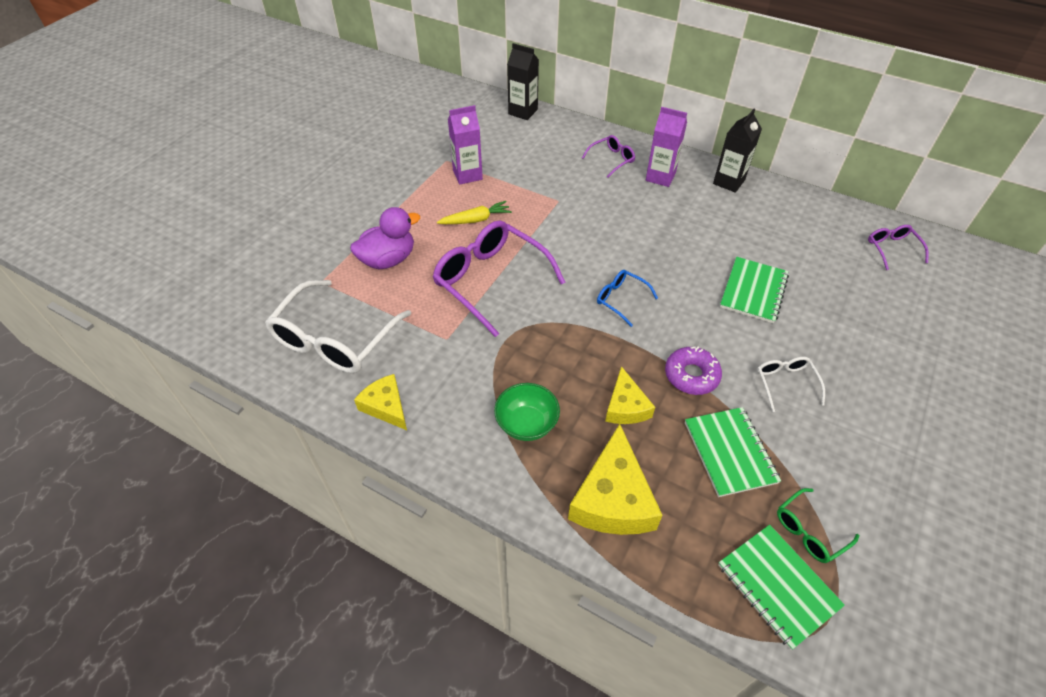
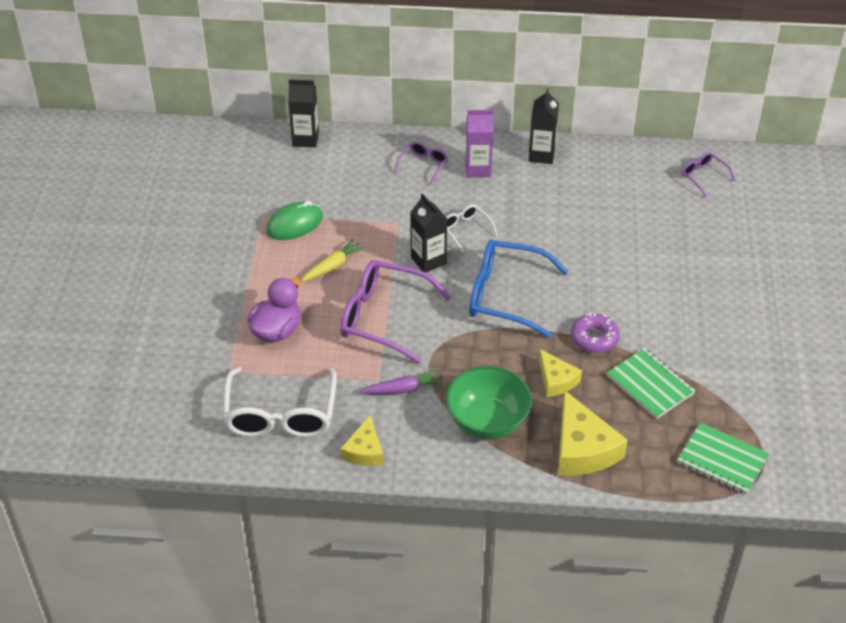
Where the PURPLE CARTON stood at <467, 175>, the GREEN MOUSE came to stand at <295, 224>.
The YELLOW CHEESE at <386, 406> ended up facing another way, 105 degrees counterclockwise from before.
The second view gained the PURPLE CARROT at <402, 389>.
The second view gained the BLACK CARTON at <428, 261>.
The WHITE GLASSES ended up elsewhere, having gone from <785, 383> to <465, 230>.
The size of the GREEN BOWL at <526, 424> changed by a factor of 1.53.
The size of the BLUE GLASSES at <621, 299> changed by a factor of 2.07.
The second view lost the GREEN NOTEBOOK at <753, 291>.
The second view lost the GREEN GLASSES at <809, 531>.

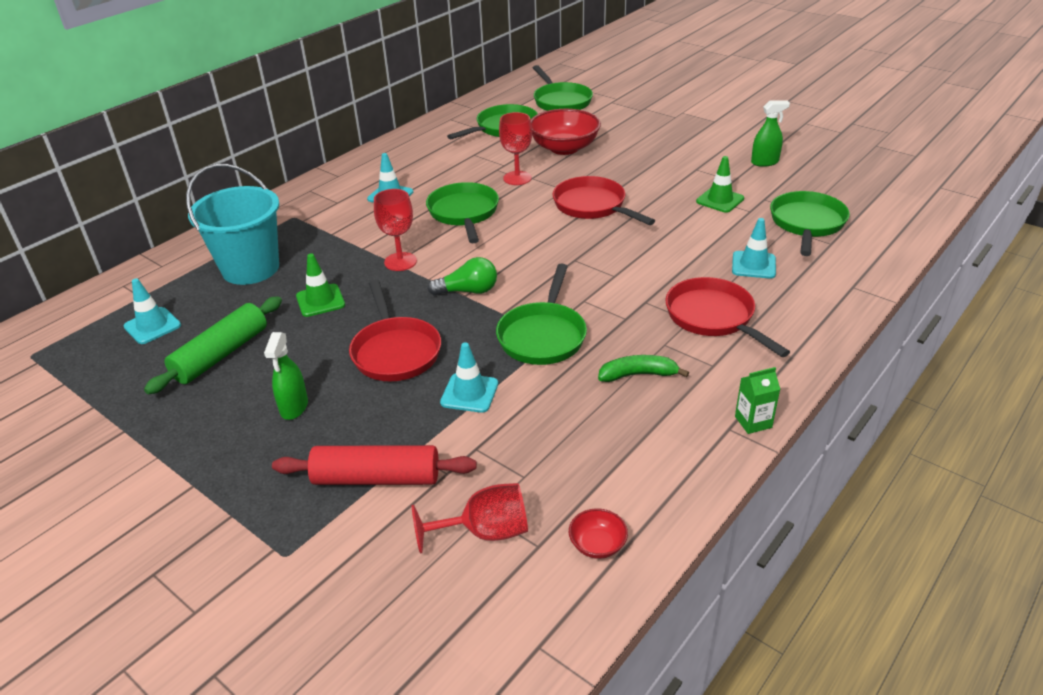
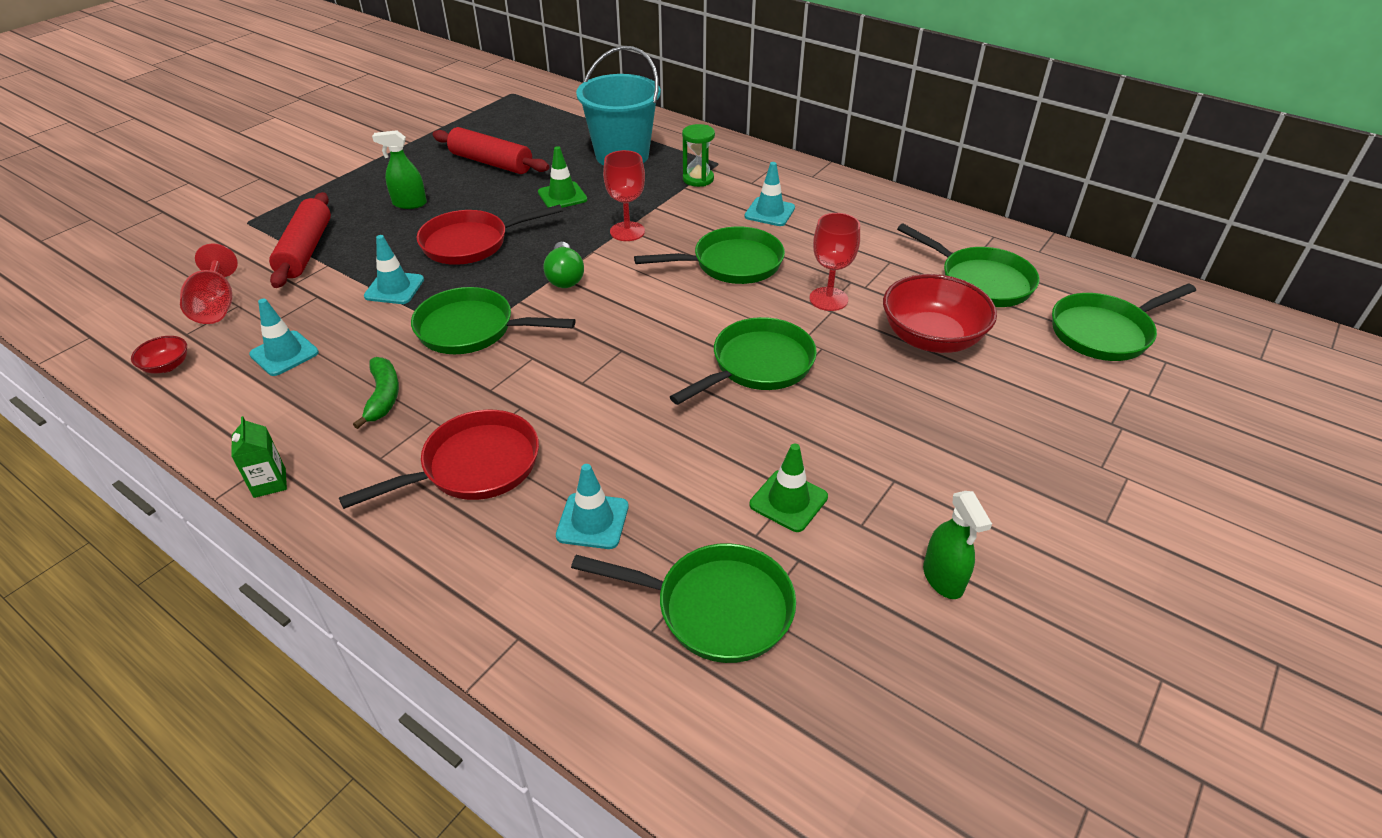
The TURQUOISE TRAFFIC CONE ended up elsewhere, having gone from <152, 326> to <284, 353>.
What was the GREEN ROLLING PIN at <221, 354> turned into the RED ROLLING PIN at <491, 163>.
What was the RED PAN at <593, 206> turned into the GREEN PAN at <757, 365>.
The second view gained the GREEN HOURGLASS at <698, 179>.

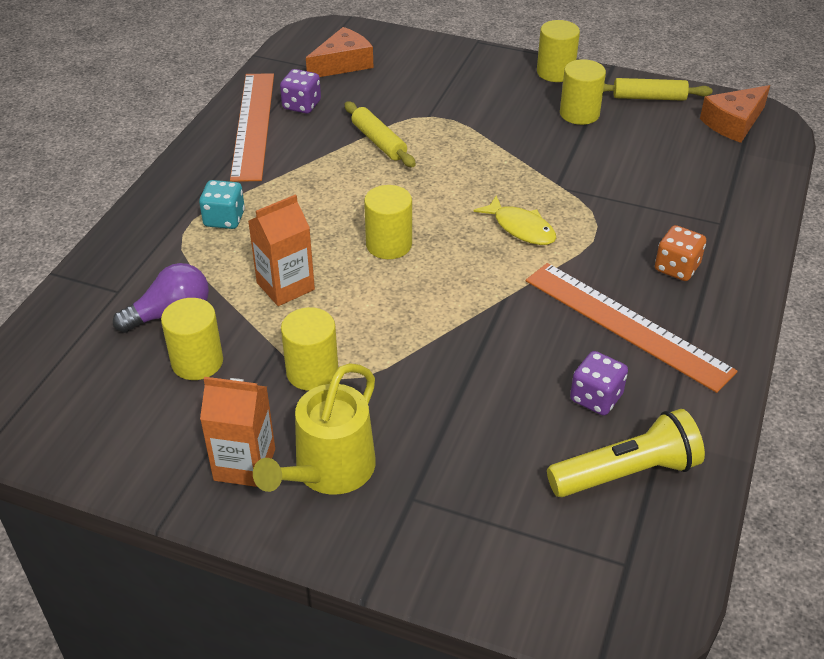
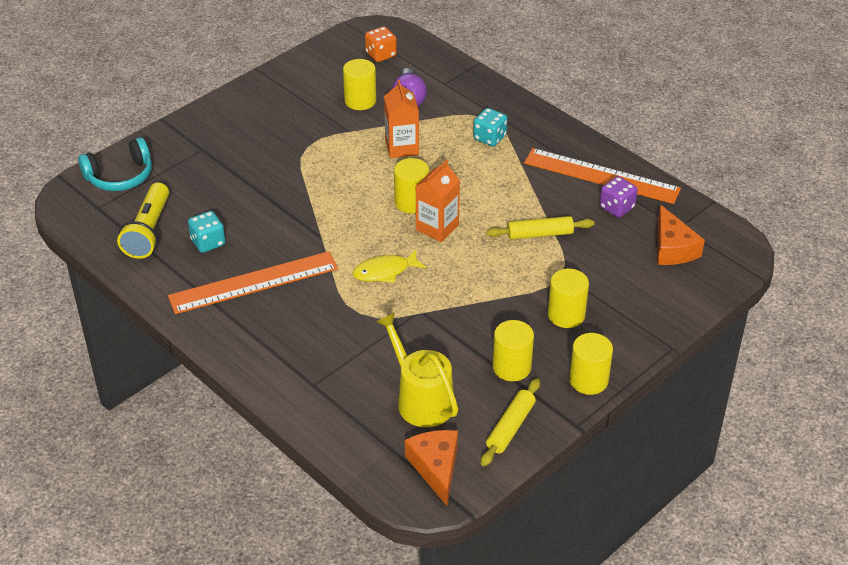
The second view gained the TURQUOISE HEADPHONES at <120, 176>.
What was the PURPLE DICE at <596, 398> turned into the TURQUOISE DICE at <208, 242>.
The ORANGE DICE ended up elsewhere, having gone from <676, 268> to <381, 54>.
The YELLOW WATERING CAN ended up elsewhere, having gone from <328, 471> to <421, 400>.
The ORANGE CARTON ended up elsewhere, having gone from <244, 464> to <437, 227>.
The YELLOW CYLINDER ended up elsewhere, having gone from <312, 372> to <566, 315>.

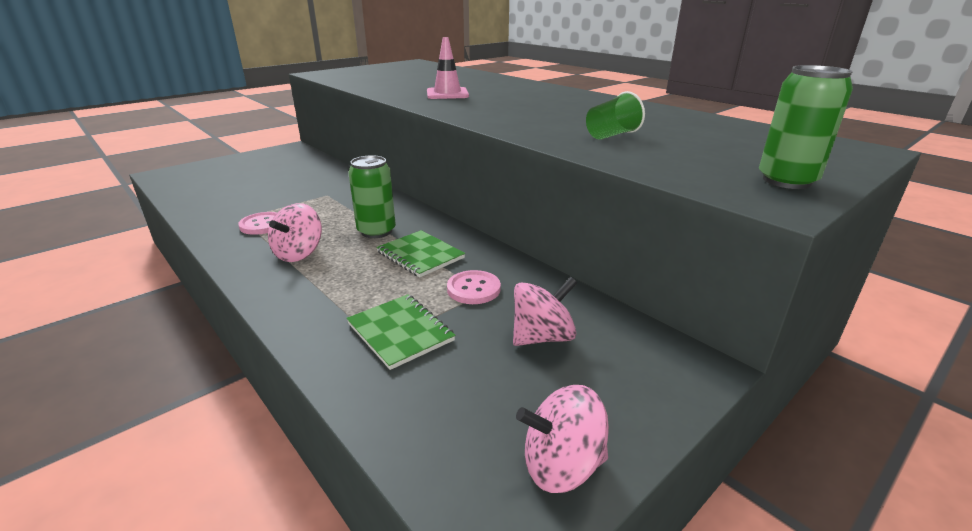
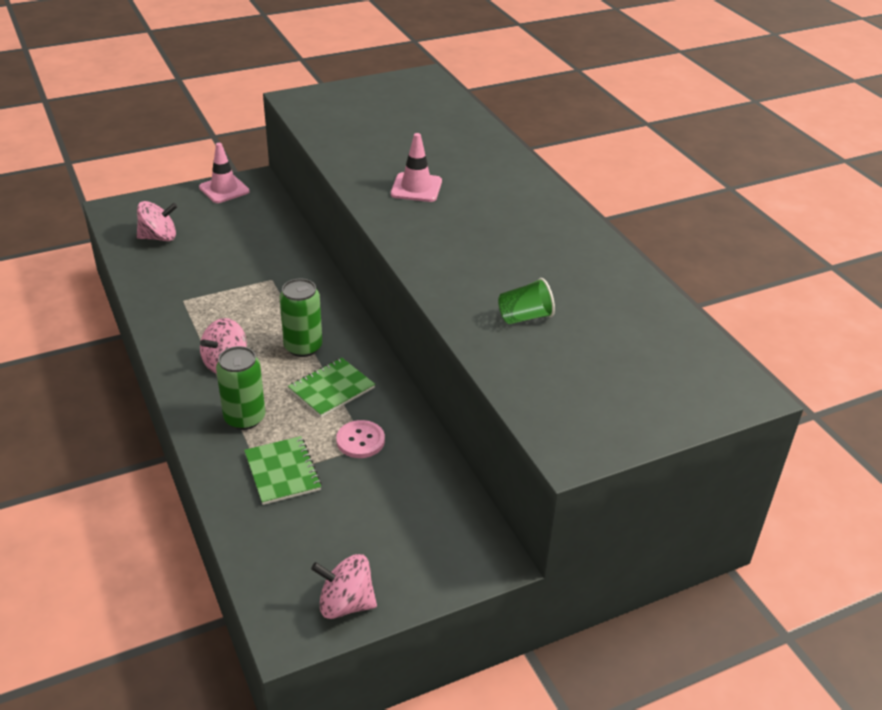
The PINK SPINNING TOP ended up elsewhere, having gone from <542, 337> to <159, 237>.
The second view gained the PINK TRAFFIC CONE at <224, 189>.
The GREEN CAN ended up elsewhere, having gone from <786, 181> to <244, 418>.
The GREEN NOTEBOOK at <420, 255> ended up facing another way, 75 degrees clockwise from before.
The second view lost the PINK BUTTON at <262, 225>.

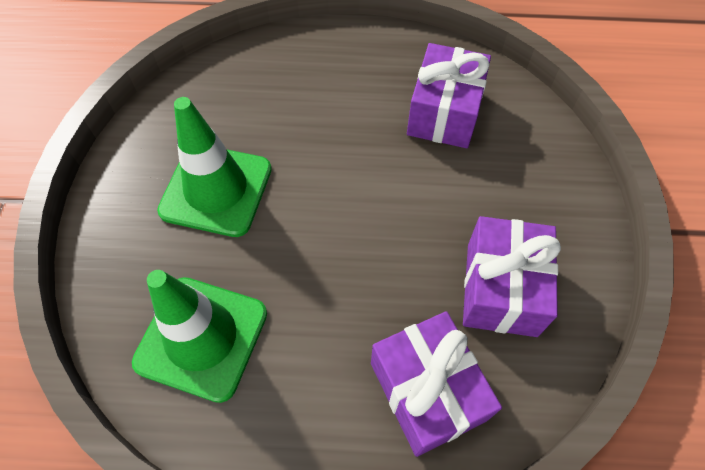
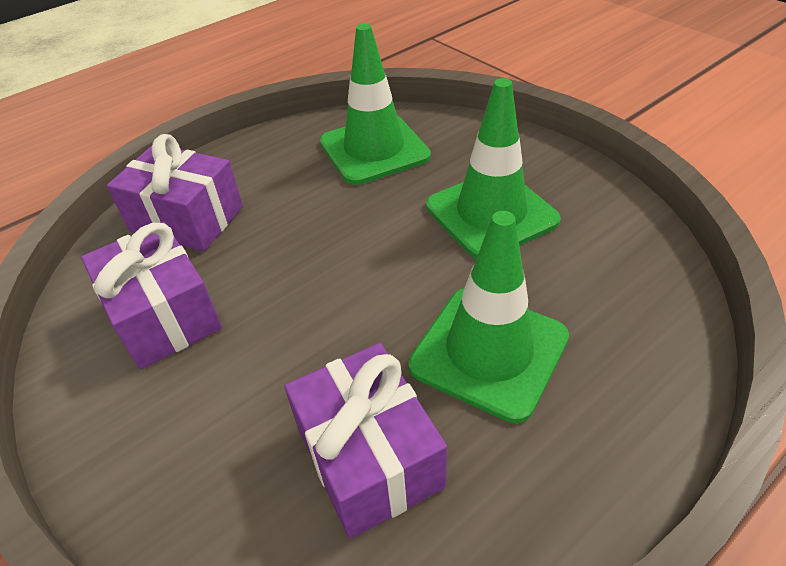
The second view gained the GREEN TRAFFIC CONE at <489, 351>.

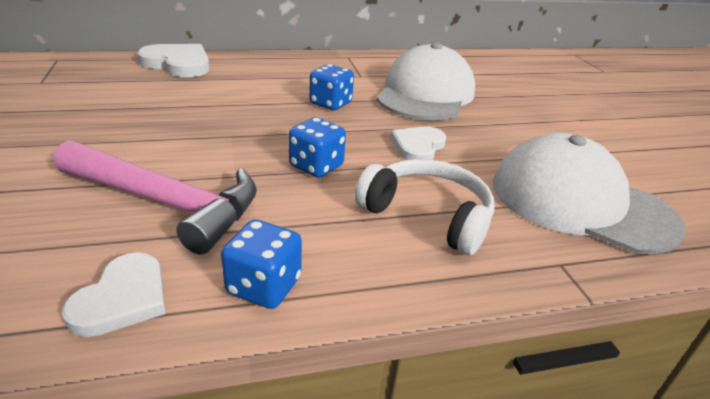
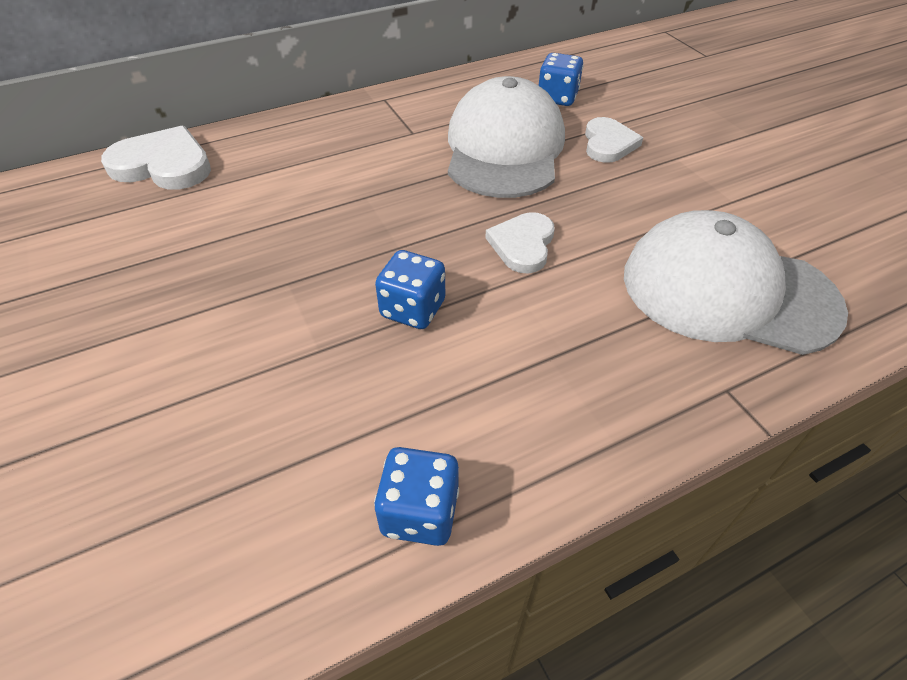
The BLUE DICE ended up elsewhere, having gone from <330, 103> to <557, 98>.
The WHITE HEART ended up elsewhere, having gone from <122, 298> to <608, 143>.
The second view lost the PINK HAMMER at <166, 203>.
The second view lost the WHITE HEADPHONES at <428, 215>.

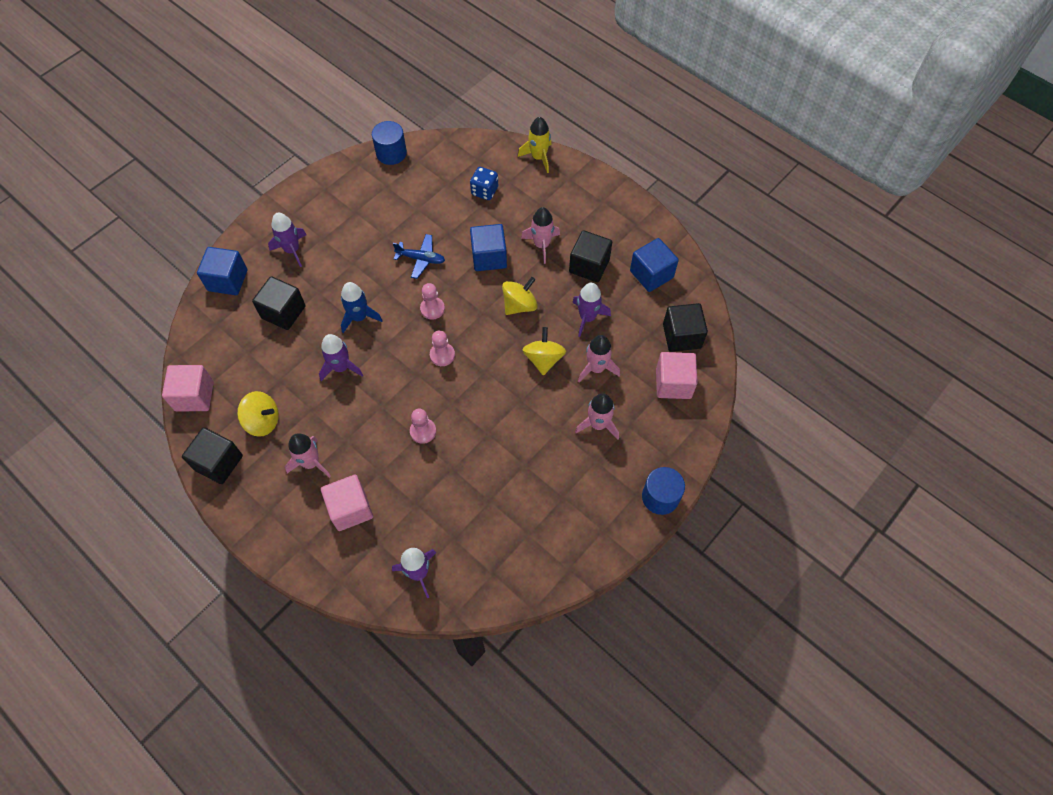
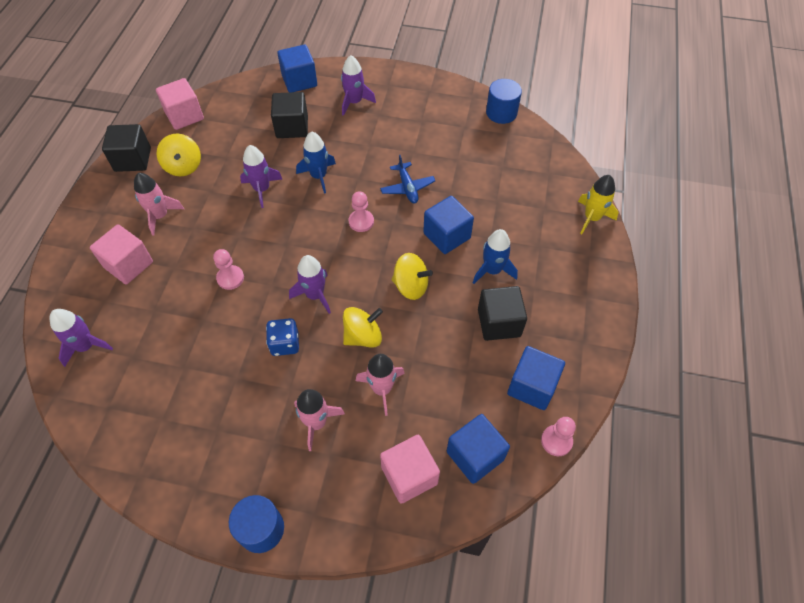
The BLUE DICE ended up elsewhere, having gone from <484, 191> to <285, 344>.
The PURPLE ROCKET ended up elsewhere, having gone from <587, 317> to <315, 295>.
What was the BLACK CUBE at <682, 336> turned into the BLUE CUBE at <475, 455>.
What was the PINK ROCKET at <541, 245> turned into the BLUE ROCKET at <492, 270>.
The PINK PAWN ended up elsewhere, having gone from <442, 355> to <556, 441>.

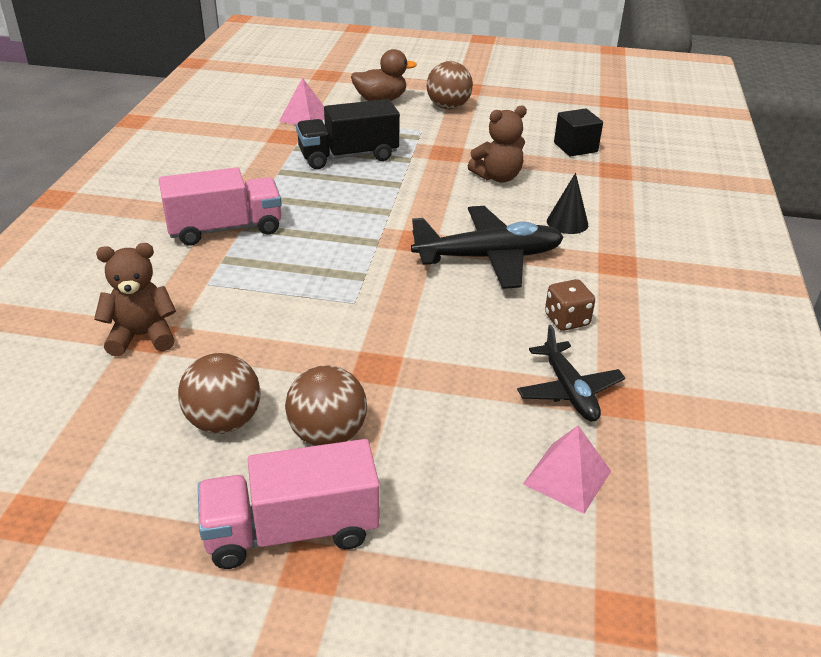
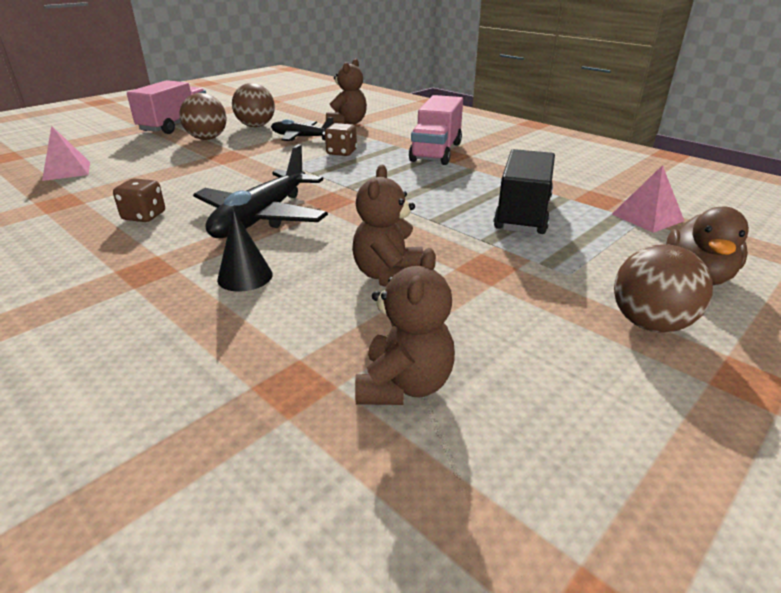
The BLACK PLANE ended up elsewhere, having gone from <569, 391> to <301, 137>.
The second view gained the BROWN DICE at <341, 153>.
Where the BLACK CUBE stood at <575, 147>, the BROWN TEDDY BEAR came to stand at <404, 385>.

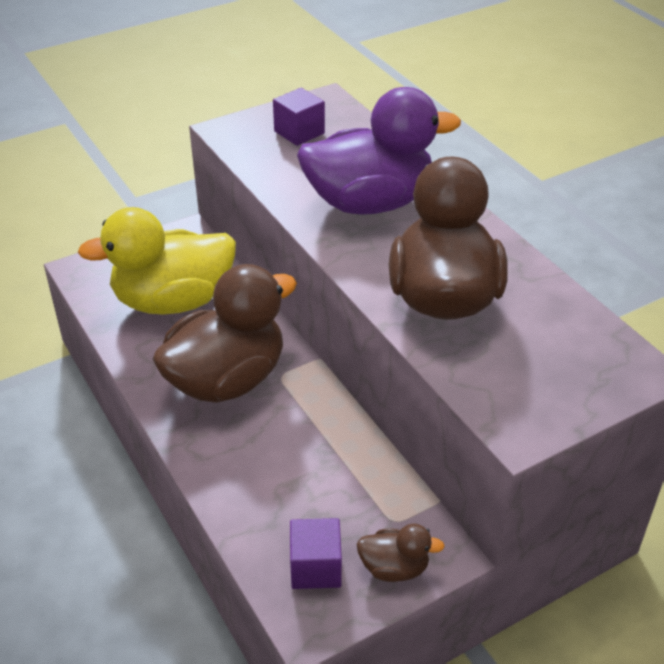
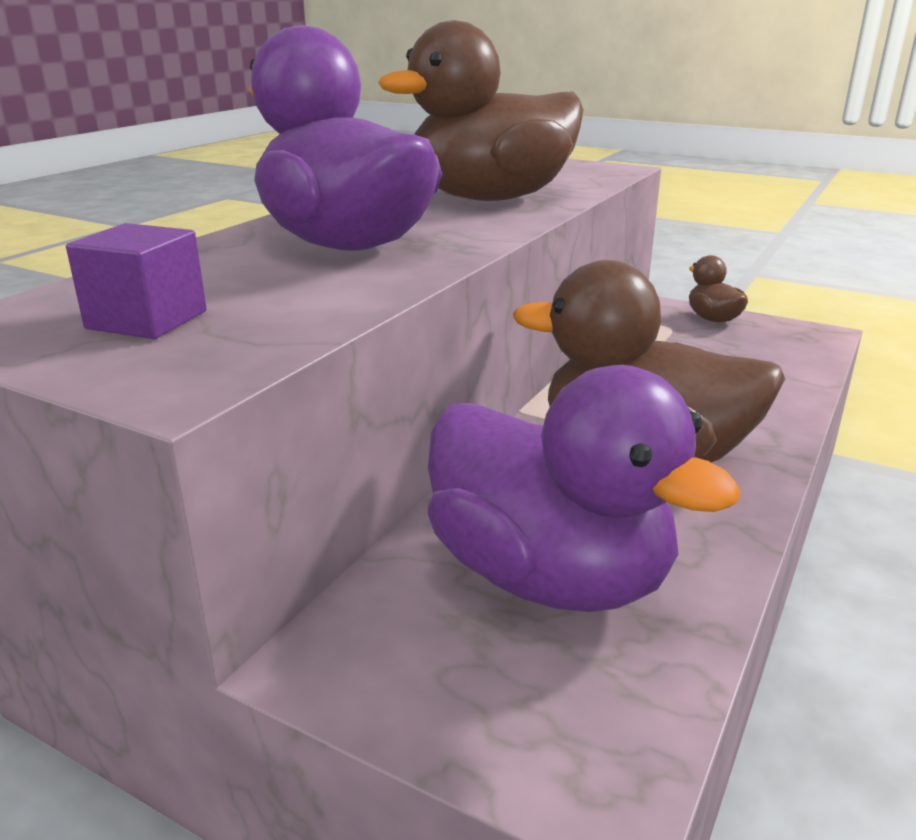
What was the YELLOW DUCK at <173, 301> turned into the PURPLE DUCK at <549, 576>.
The second view lost the PURPLE CUBE at <315, 567>.

